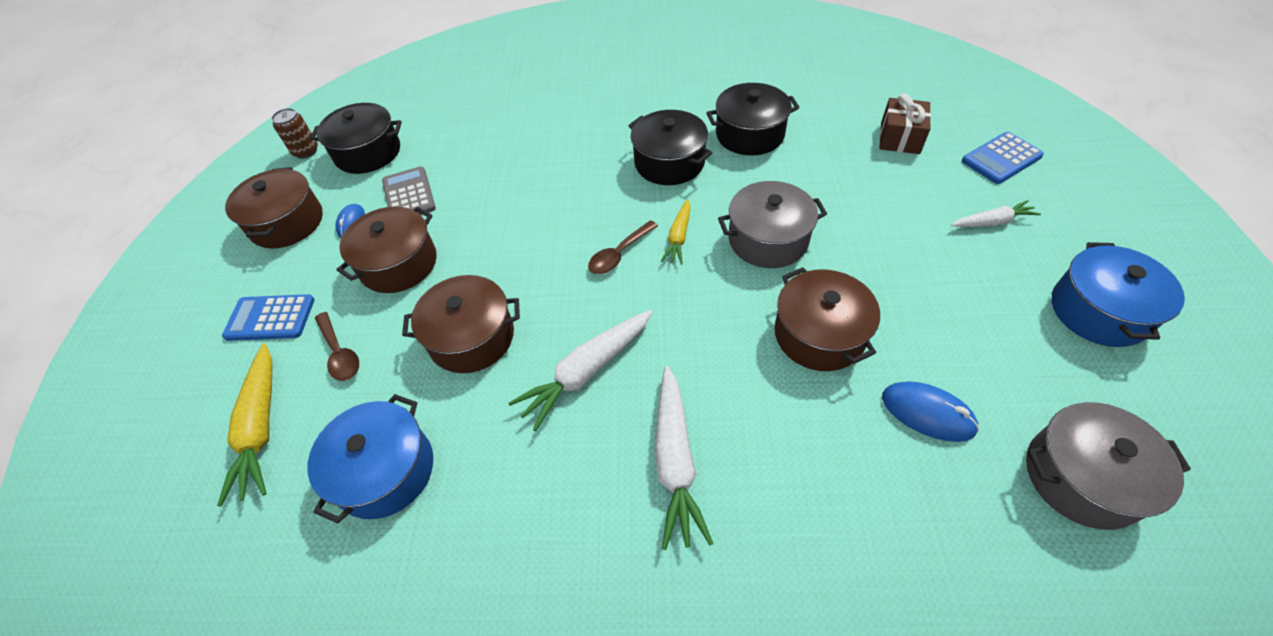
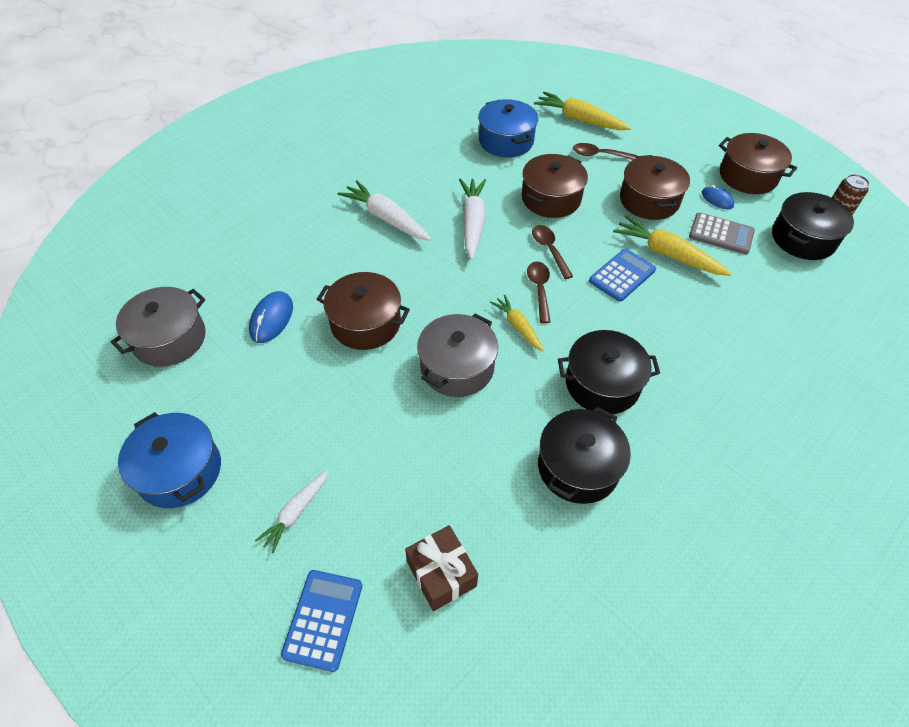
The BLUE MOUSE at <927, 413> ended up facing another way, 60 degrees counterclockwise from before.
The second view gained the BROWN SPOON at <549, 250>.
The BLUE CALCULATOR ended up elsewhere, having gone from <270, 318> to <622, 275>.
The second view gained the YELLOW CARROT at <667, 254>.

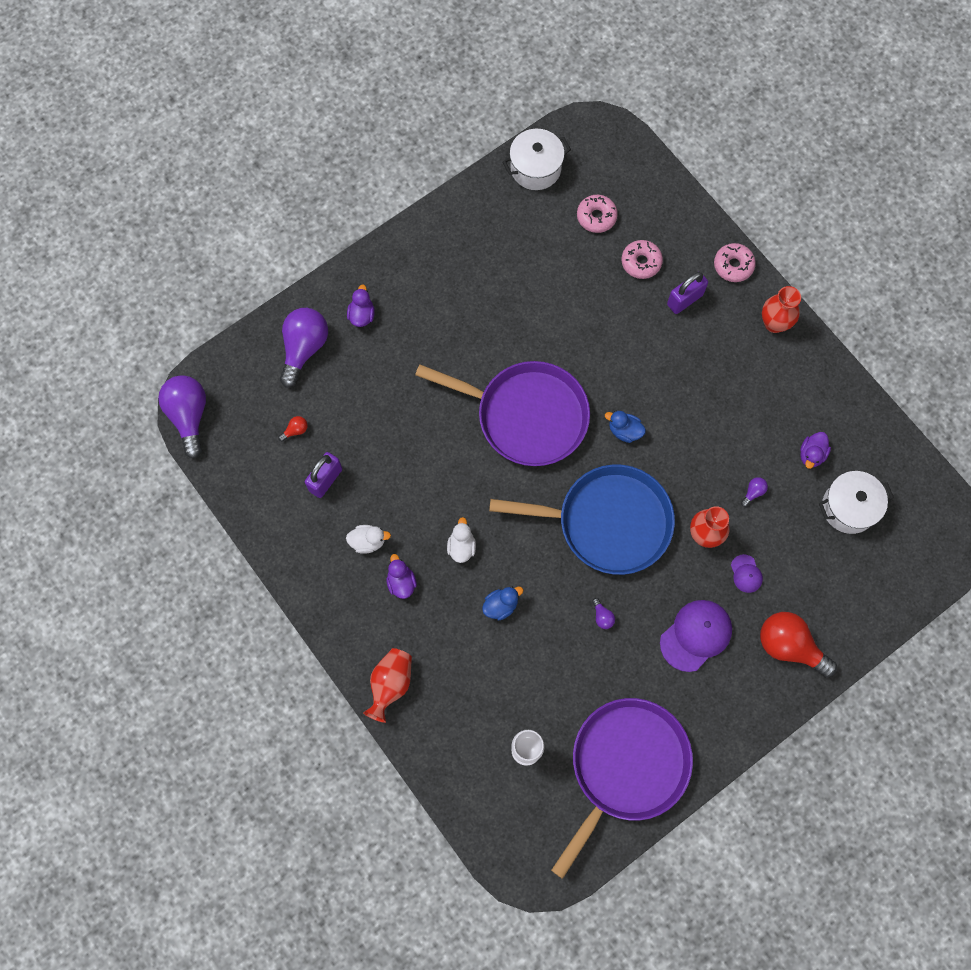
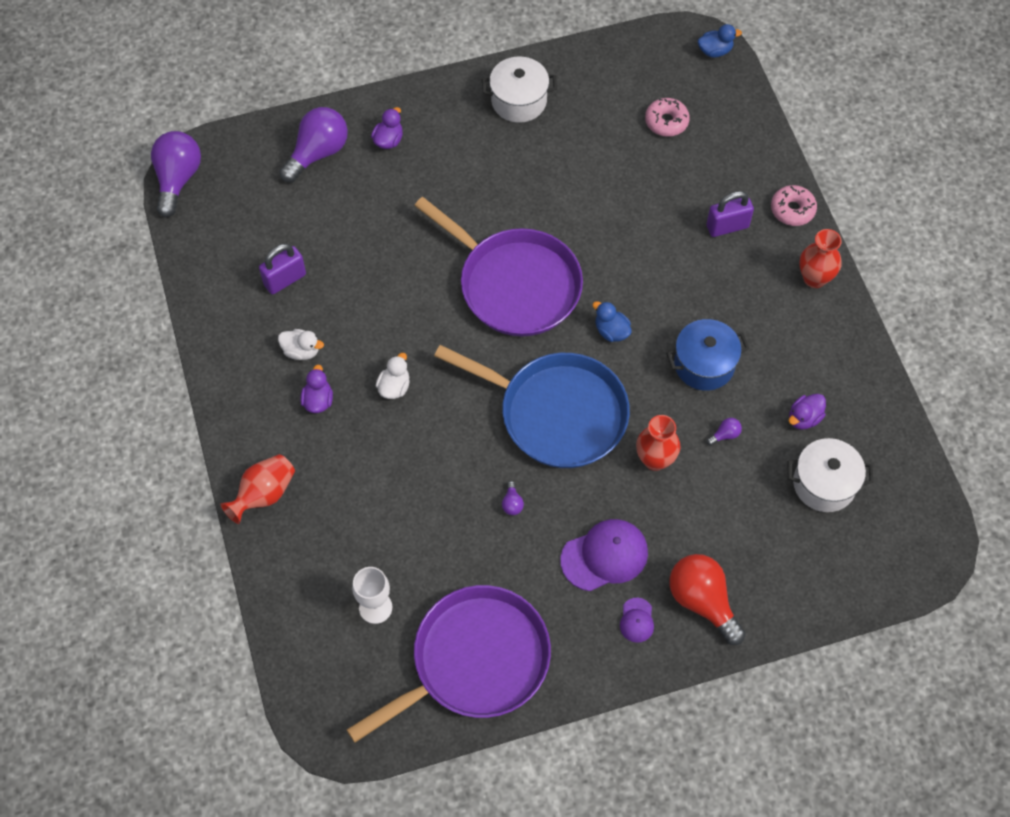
The WHITE POT ended up elsewhere, having gone from <535, 168> to <519, 101>.
The PURPLE CAP ended up elsewhere, having gone from <746, 574> to <636, 620>.
The second view gained the BLUE POT at <704, 364>.
The BLUE DUCK ended up elsewhere, having gone from <501, 605> to <715, 51>.
The second view lost the RED LIGHT BULB at <295, 430>.
The second view lost the PINK DONUT at <641, 262>.

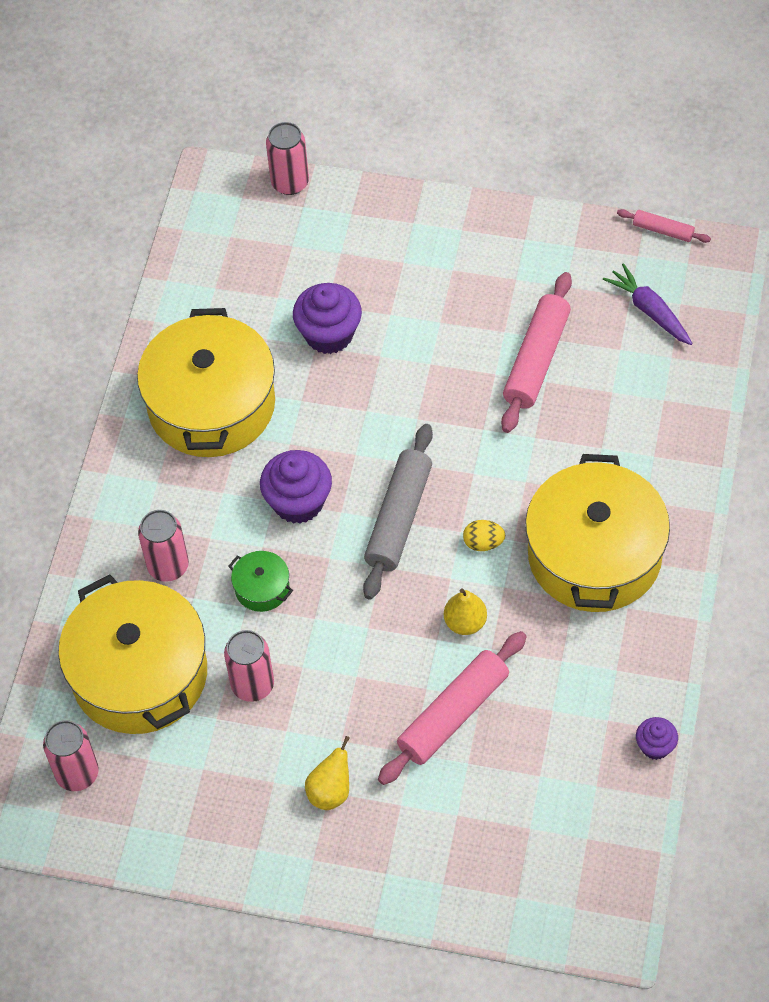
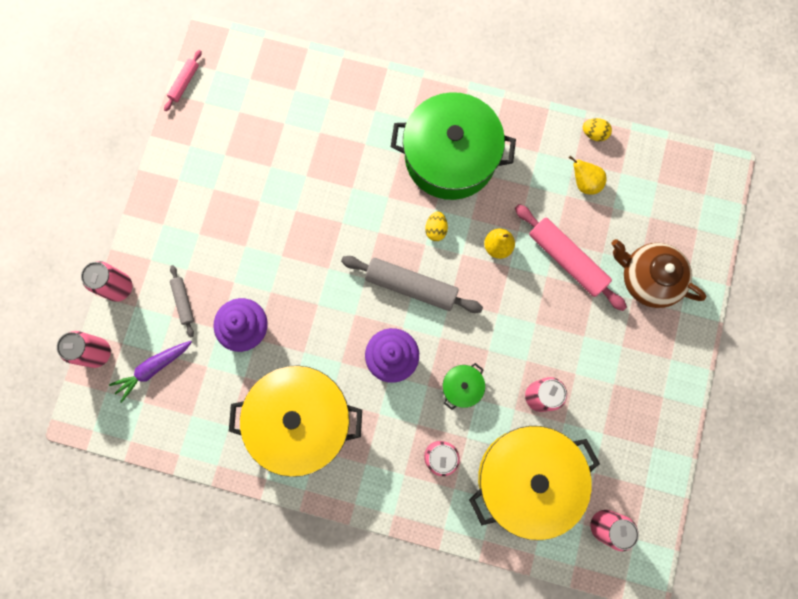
The second view gained the PINK CAN at <119, 287>.
The PURPLE CARROT ended up elsewhere, having gone from <649, 310> to <153, 368>.
The second view gained the GREY ROLLING PIN at <183, 302>.
What was the YELLOW POT at <594, 555> turned into the GREEN POT at <450, 157>.
The YELLOW PEAR ended up elsewhere, having gone from <330, 791> to <584, 183>.
Where the PURPLE CUPCAKE stood at <655, 746>, the YELLOW EGG came to stand at <594, 134>.
The second view gained the BROWN TEAPOT at <648, 278>.
The second view lost the PINK ROLLING PIN at <536, 360>.

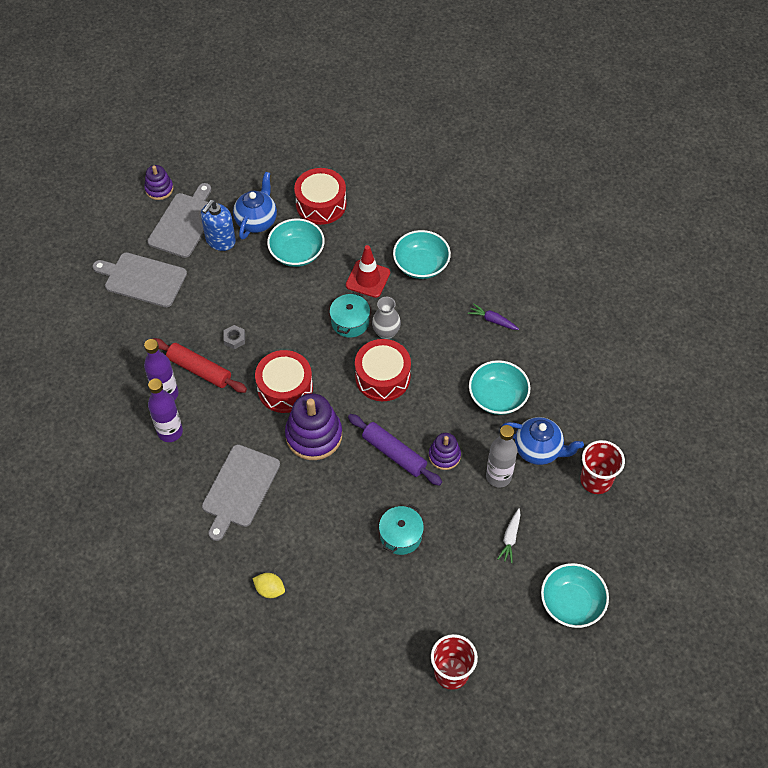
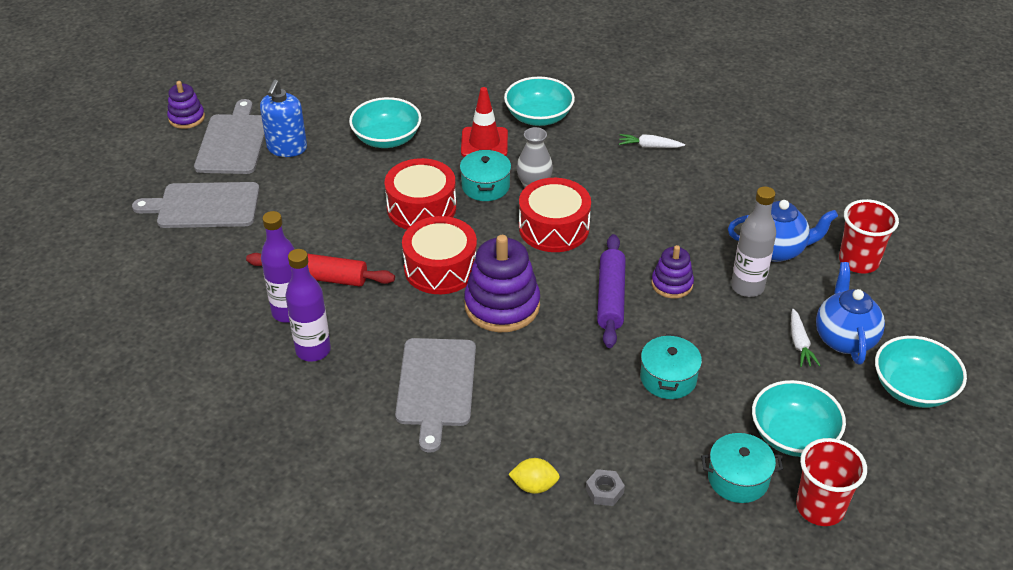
The RED DRUM ended up elsewhere, having gone from <321, 204> to <421, 208>.
The GREY NUT ended up elsewhere, having gone from <234, 339> to <604, 491>.
The PURPLE ROLLING PIN at <394, 453> ended up facing another way, 75 degrees clockwise from before.
What was the PURPLE CARROT at <493, 320> turned into the WHITE CARROT at <649, 146>.
The second view gained the TURQUOISE POT at <738, 479>.
The TURQUOISE BOWL ended up elsewhere, having gone from <497, 397> to <793, 435>.
The BLUE TEAPOT ended up elsewhere, having gone from <257, 221> to <844, 338>.

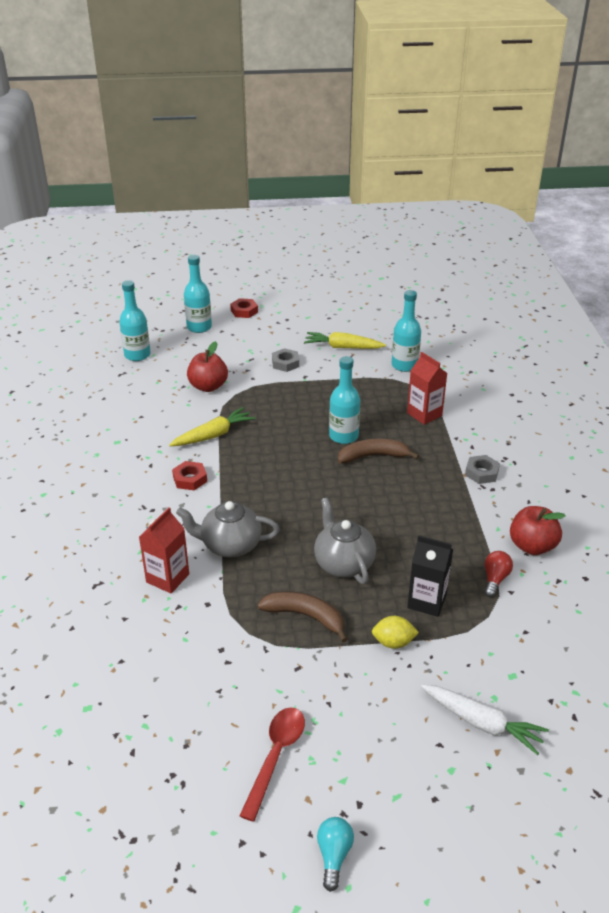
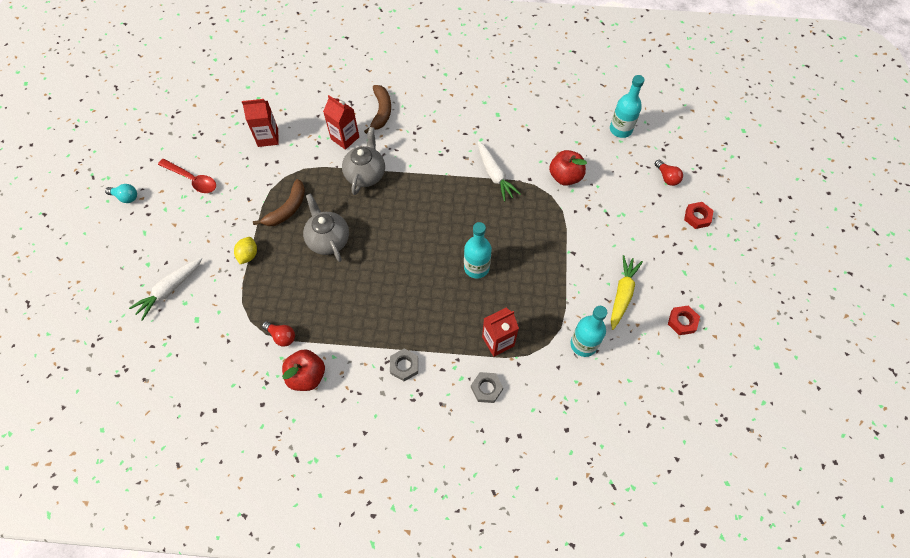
The second view gained the RED CARTON at <268, 137>.
The GREY TEAPOT at <343, 563> ended up facing another way, 105 degrees counterclockwise from before.
The BROWN BANANA ended up elsewhere, having gone from <373, 456> to <381, 112>.
The GREY NUT ended up elsewhere, having gone from <285, 363> to <486, 388>.
What was the YELLOW CARROT at <213, 435> turned into the WHITE CARROT at <495, 175>.
Where the TURQUOISE BOTTLE stood at <199, 327>, the RED LIGHT BULB came to stand at <667, 177>.
The RED NUT ended up elsewhere, having gone from <190, 479> to <682, 321>.
The second view lost the BLACK CARTON at <427, 601>.

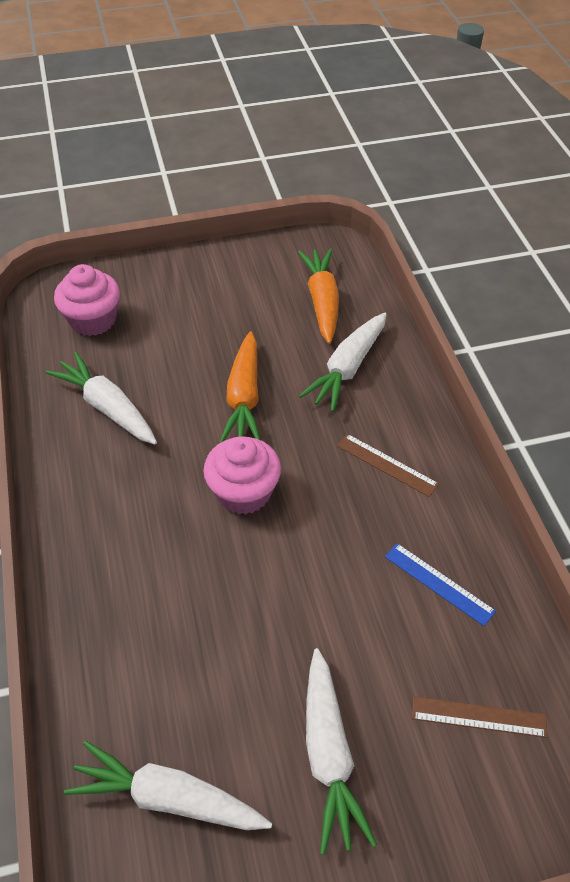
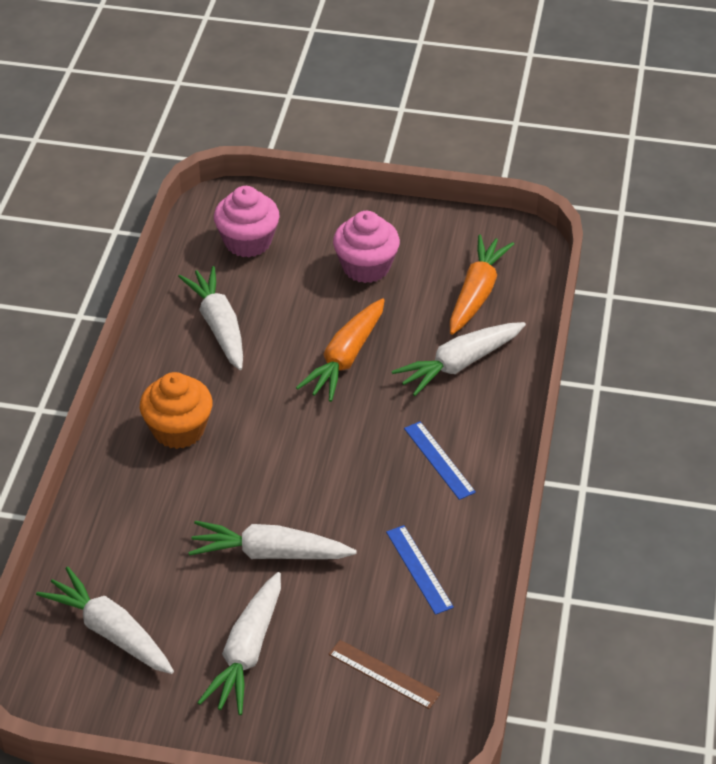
The second view gained the ORANGE CUPCAKE at <178, 430>.
The second view gained the WHITE CARROT at <269, 553>.
The PINK CUPCAKE ended up elsewhere, having gone from <243, 492> to <366, 267>.
What was the BROWN RULER at <387, 465> turned into the BLUE RULER at <439, 460>.

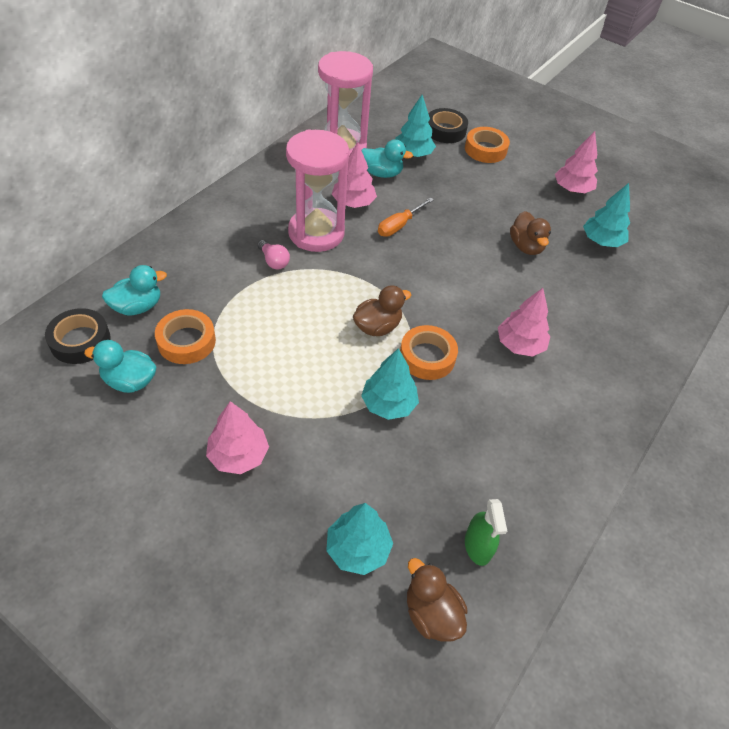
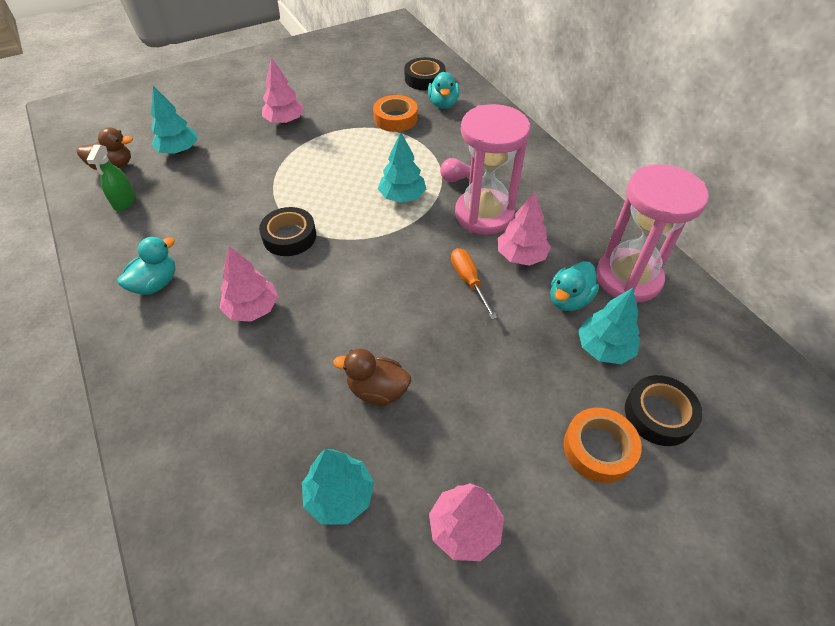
The GREEN SPRAY BOTTLE at <477, 546> ended up facing another way, 105 degrees counterclockwise from before.
The TURQUOISE DUCK ended up elsewhere, having gone from <130, 381> to <156, 284>.
What was the ORANGE TAPE at <427, 357> turned into the BLACK TAPE at <289, 236>.
The TURQUOISE TREE ended up elsewhere, having gone from <388, 404> to <402, 197>.
The second view lost the BROWN DUCK at <377, 327>.

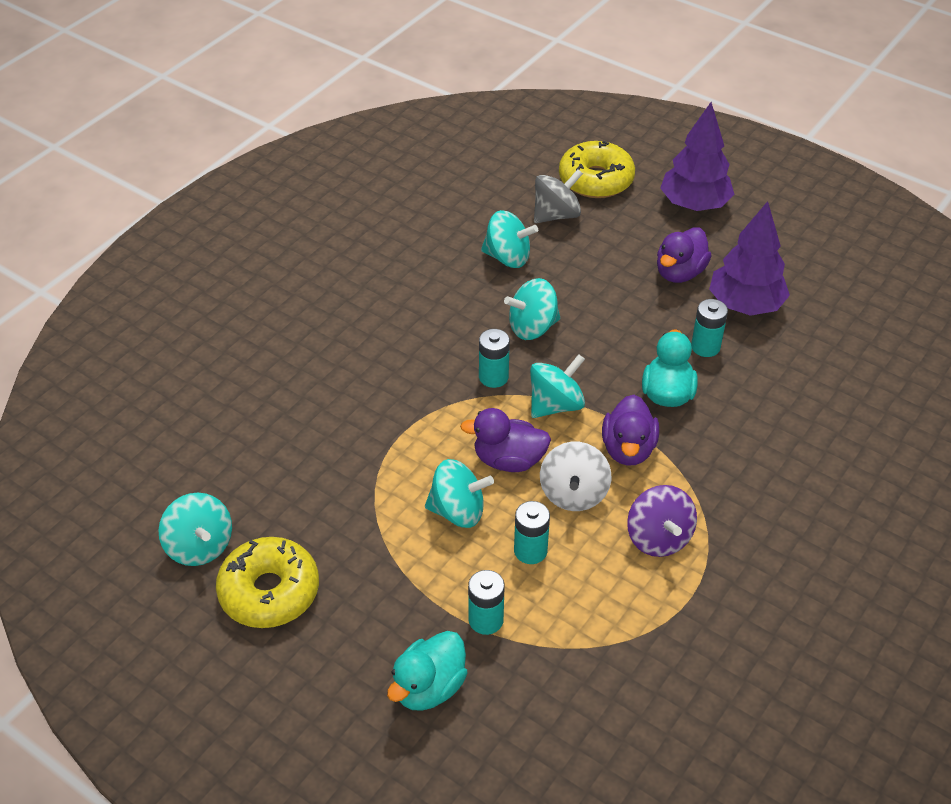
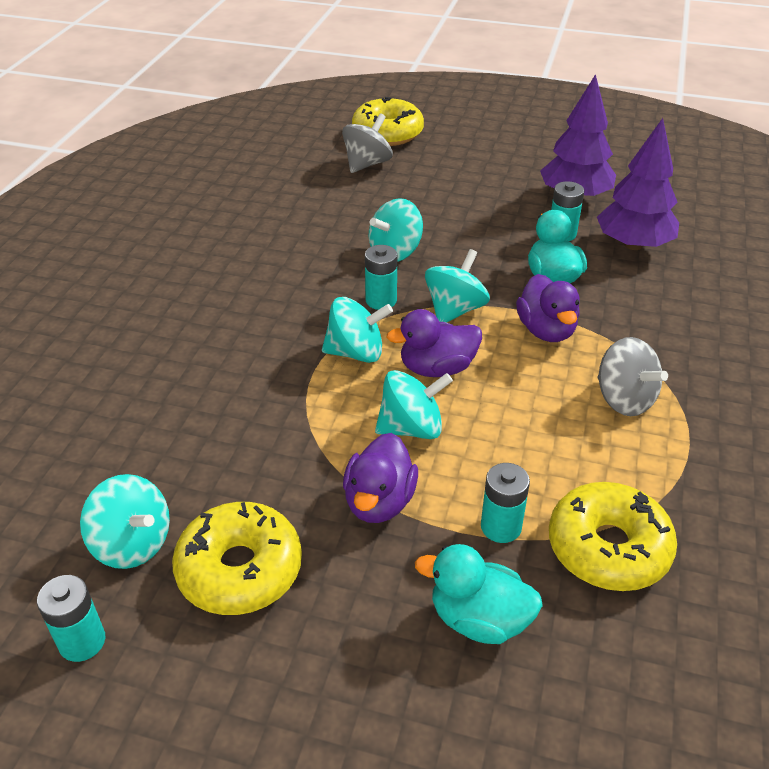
The TURQUOISE BATTERY ended up elsewhere, having gone from <530, 551> to <82, 641>.
The TURQUOISE SPINNING TOP ended up elsewhere, having gone from <508, 257> to <356, 352>.
The PURPLE DUCK ended up elsewhere, having gone from <679, 273> to <379, 501>.
The TURQUOISE DUCK at <429, 687> ended up facing another way, 90 degrees clockwise from before.
The second view gained the YELLOW DONUT at <608, 548>.
The PURPLE TREE ended up elsewhere, having gone from <694, 205> to <633, 245>.
What was the PURPLE SPINNING TOP at <658, 538> turned into the GREY SPINNING TOP at <624, 399>.
The second view lost the WHITE SPINNING TOP at <573, 493>.

